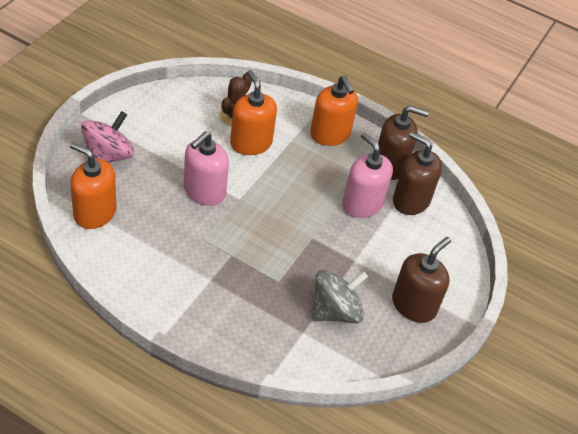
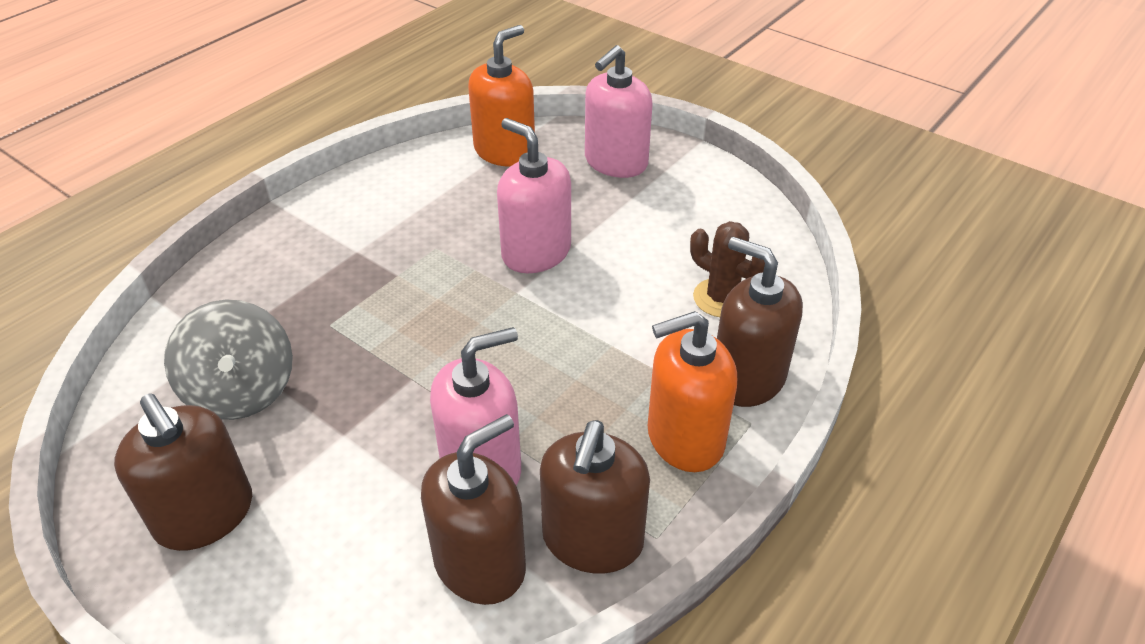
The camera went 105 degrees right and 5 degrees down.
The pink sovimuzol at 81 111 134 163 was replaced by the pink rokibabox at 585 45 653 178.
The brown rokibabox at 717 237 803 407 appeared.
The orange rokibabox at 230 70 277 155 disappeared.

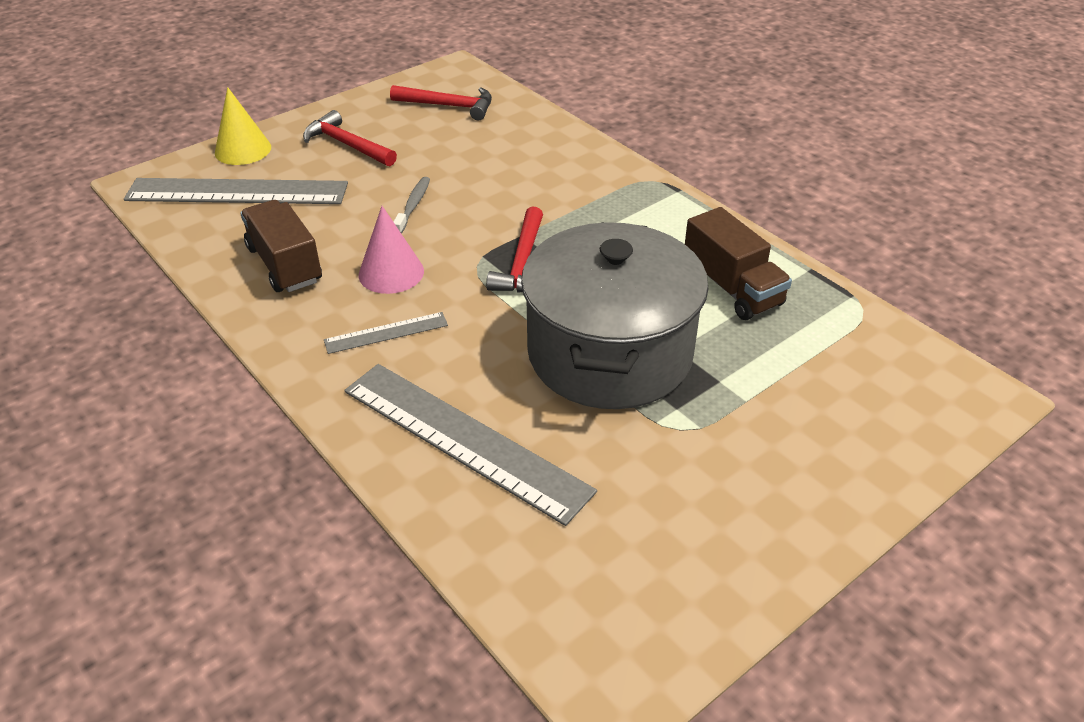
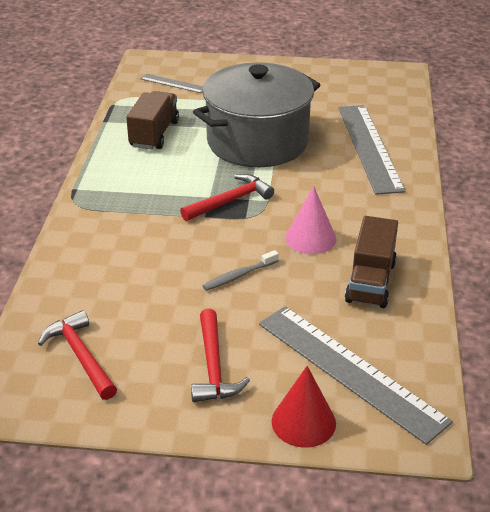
The camera went 135 degrees left and 5 degrees down.
The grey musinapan moved from 324 312 448 354 to 140 74 203 93.
The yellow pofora at 215 87 271 165 became the red pofora at 272 366 336 448.

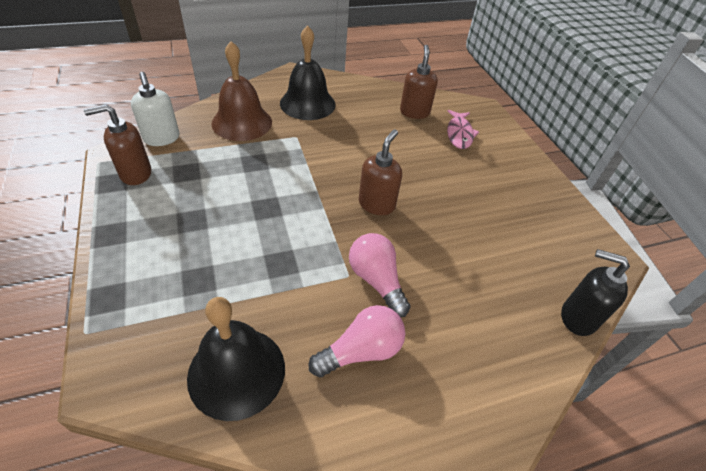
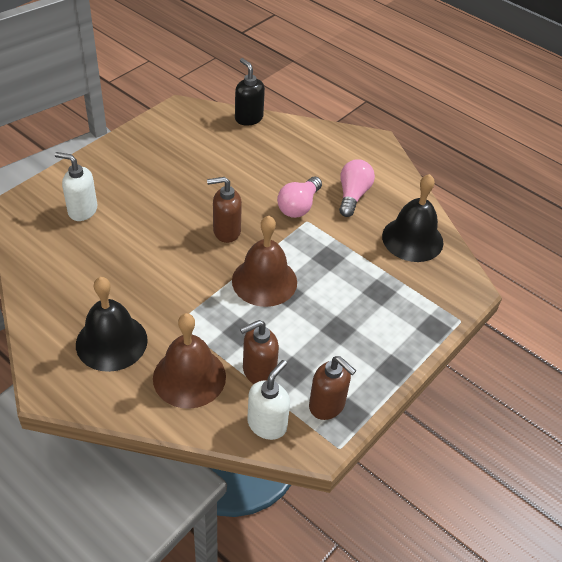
The camera went 120 degrees left and 0 degrees up.
The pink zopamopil at 447 110 479 149 was replaced by the white rokibabox at 55 152 97 221.
The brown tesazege at 232 216 297 307 appeared.
The black rokibabox at 561 249 630 336 turned 150 degrees clockwise.
The brown rokibabox moved from 400 45 438 119 to 240 320 279 384.
The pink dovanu at 308 305 405 377 turned 75 degrees clockwise.

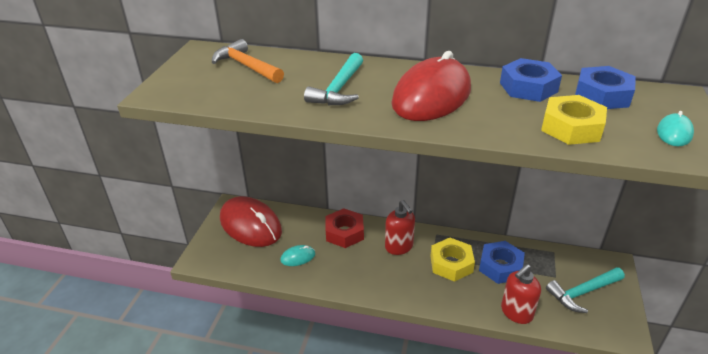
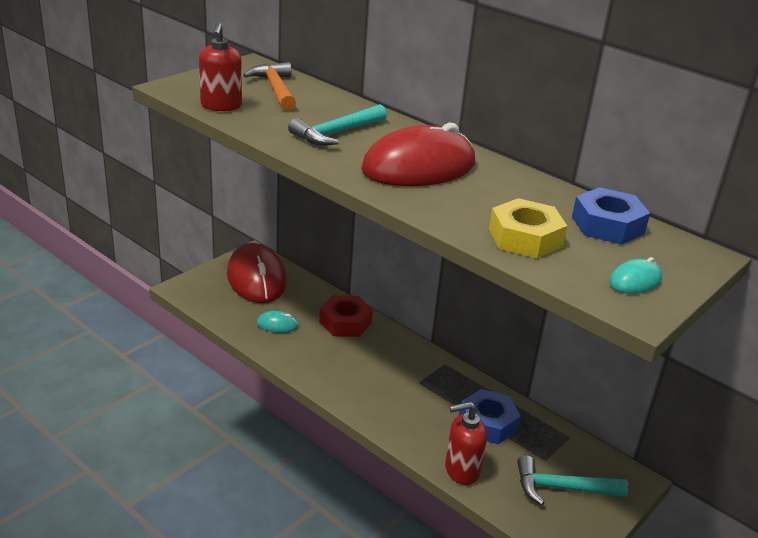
The camera went 25 degrees right and 5 degrees down.
The red rokibabox moved from 385 200 415 255 to 199 22 242 111.
The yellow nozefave at 430 238 475 282 disappeared.
The blue nozefave at 500 58 562 102 disappeared.

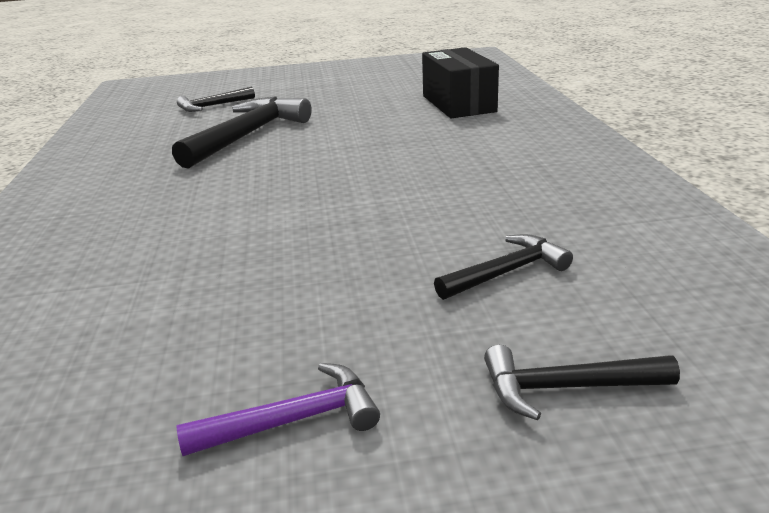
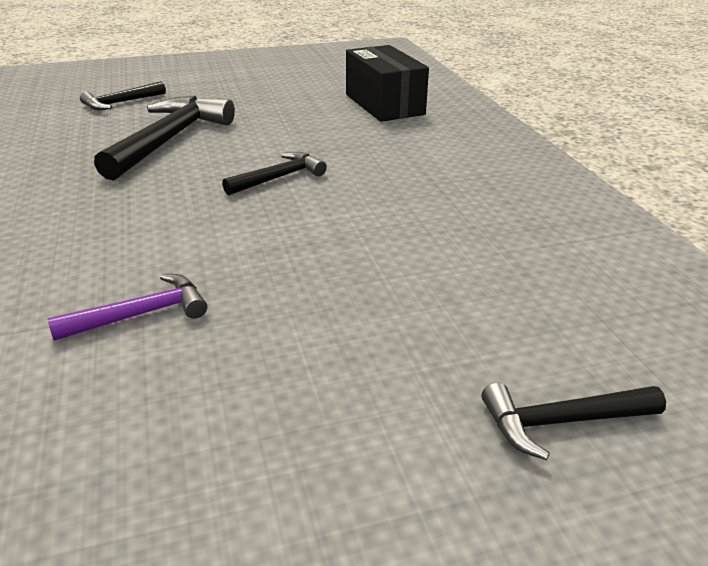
The camera went 10 degrees left and 5 degrees up.
The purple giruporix moved from 176 363 380 456 to 47 274 207 341.
The black giruporix moved from 434 234 573 300 to 222 152 327 195.

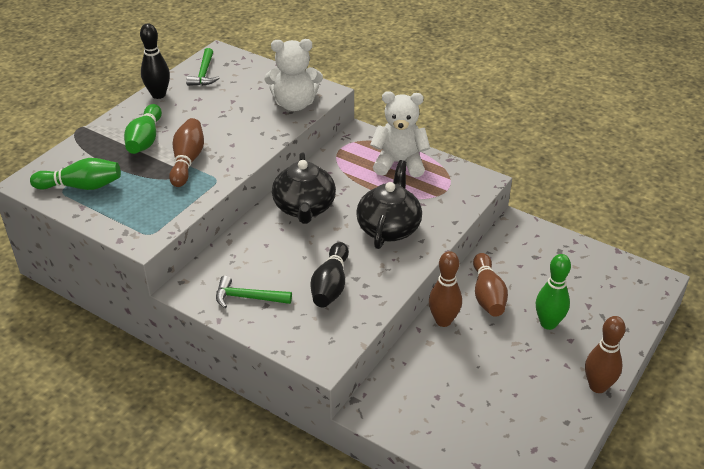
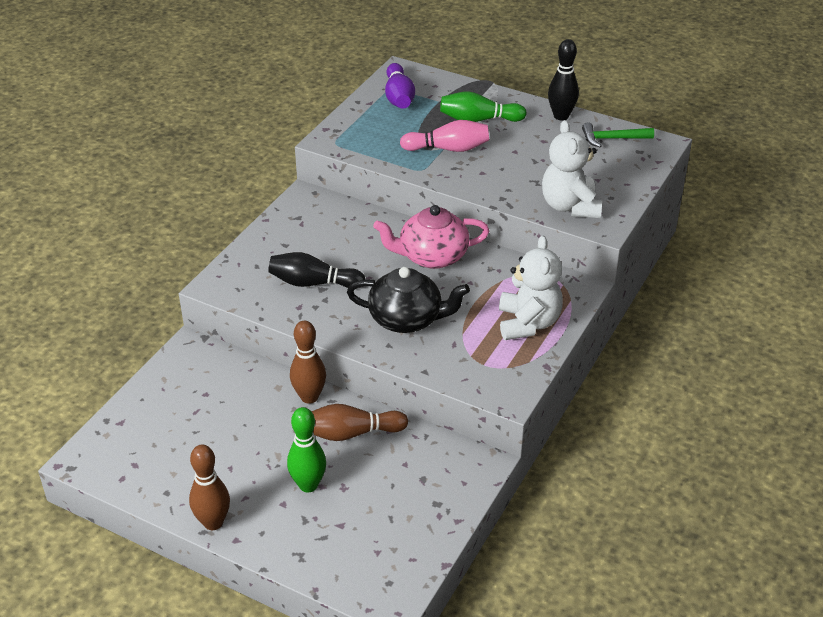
The camera went 85 degrees right and 0 degrees up.
The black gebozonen at 272 153 336 224 became the pink gebozonen at 373 205 489 269.
The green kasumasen at 30 158 121 190 became the purple kasumasen at 385 63 415 109.
The brown kasumasen at 169 118 204 187 became the pink kasumasen at 400 120 489 152.
The green giruporix at 216 276 292 308 disappeared.

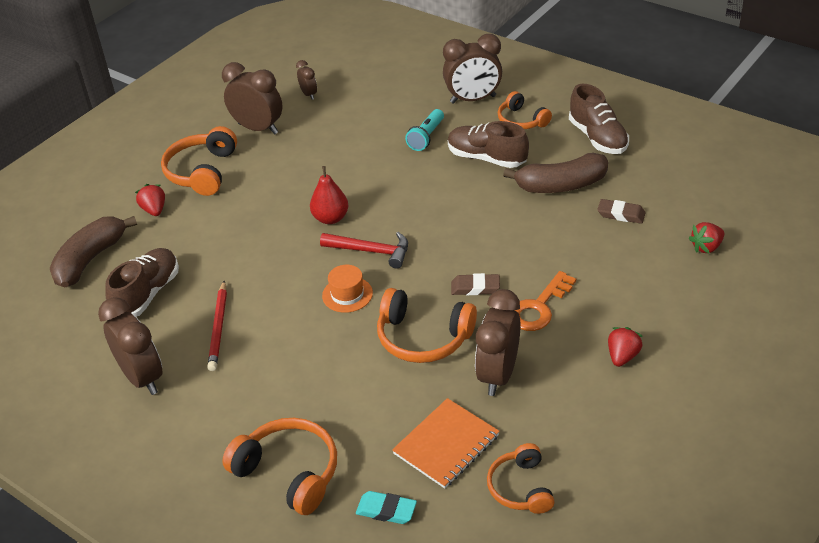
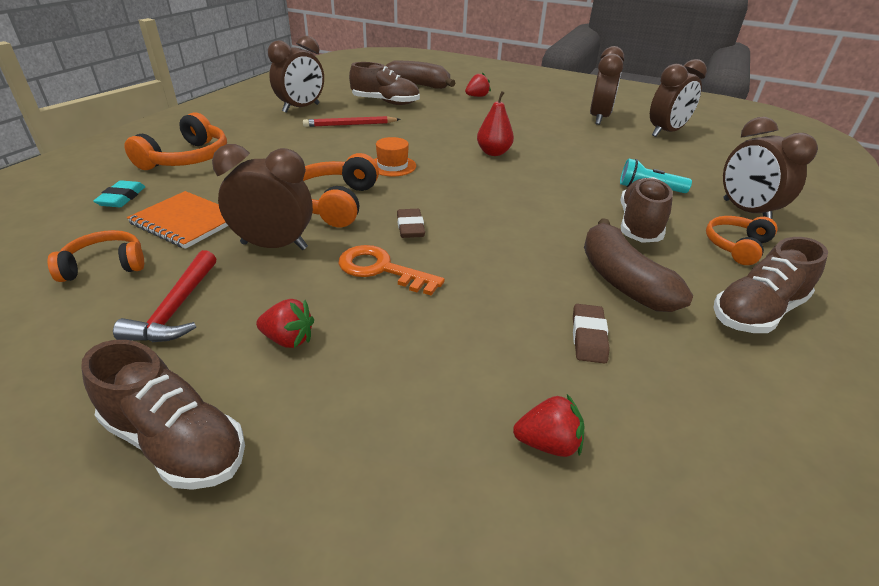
The camera went 75 degrees right and 5 degrees down.
The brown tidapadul at 81 340 245 490 appeared.
The red giruporix moved from 320 232 408 269 to 113 250 216 342.
The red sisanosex at 689 222 725 253 turned 135 degrees clockwise.
The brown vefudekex at 296 60 317 100 changed to 1.98 times the size.
The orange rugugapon at 161 126 237 196 disappeared.

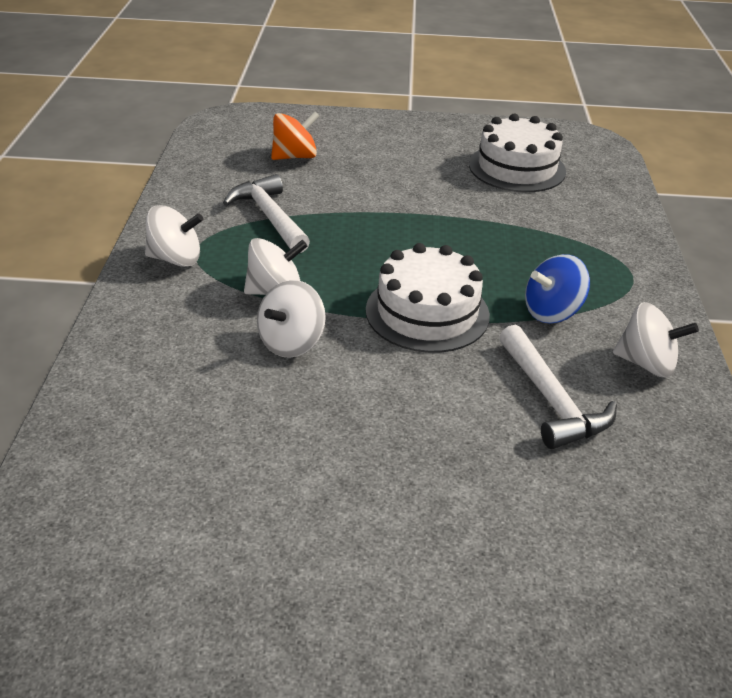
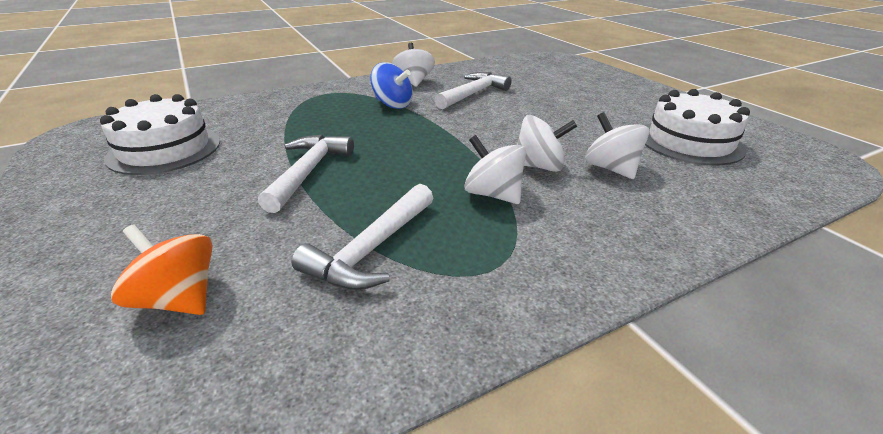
The camera went 120 degrees left and 5 degrees down.
The white giruporix at 258 135 354 213 appeared.
The white sovimuzol moved from 145 205 203 267 to 585 112 649 179.
The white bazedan moved from 366 243 490 353 to 645 89 750 165.

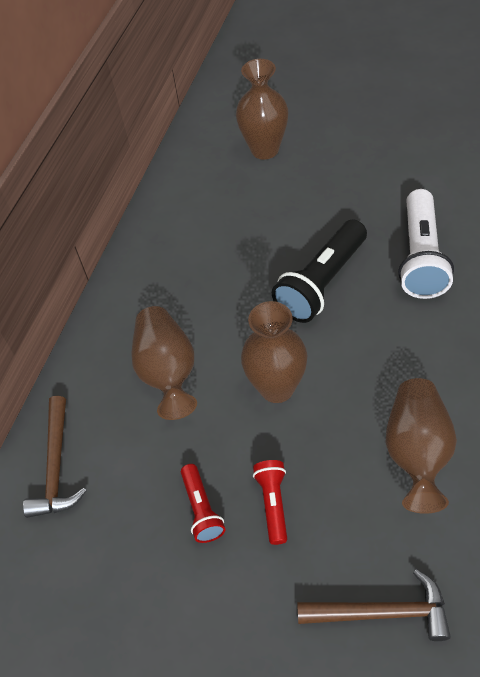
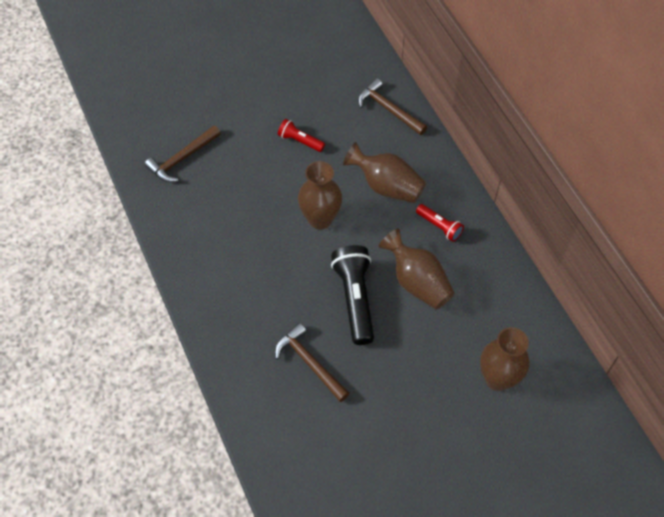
The camera went 130 degrees right and 5 degrees up.
The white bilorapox at 398 189 454 299 was replaced by the brown giruporix at 275 323 350 402.
The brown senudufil moved from 385 378 457 514 to 379 229 455 309.
The red bilorapox moved from 253 460 287 545 to 416 204 464 242.

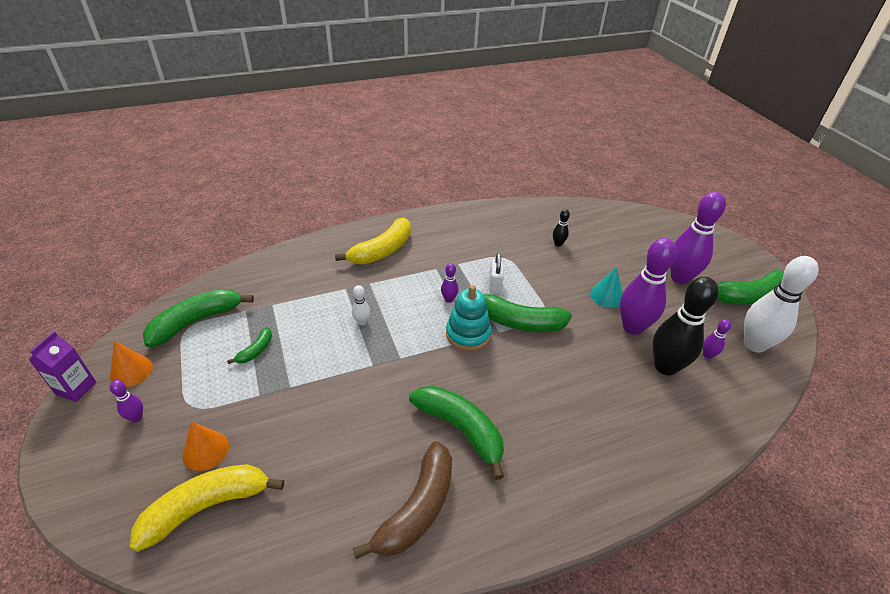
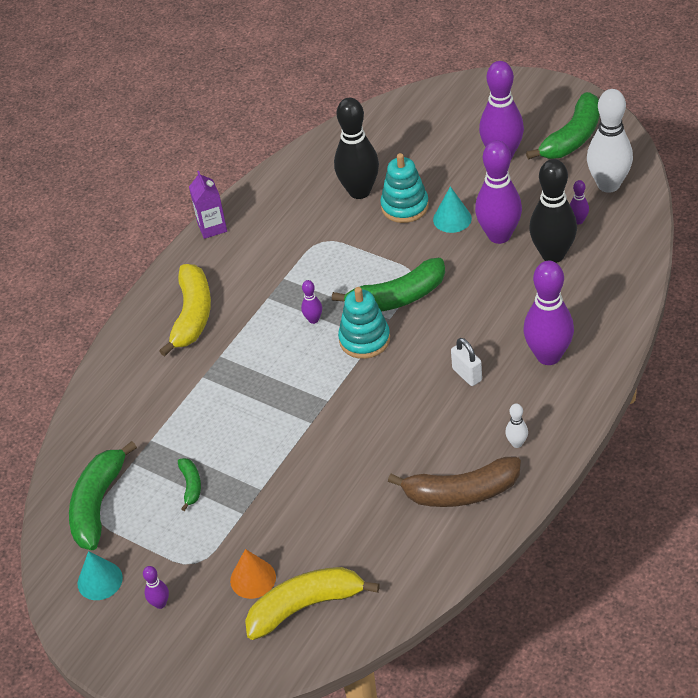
The camera went 30 degrees left and 5 degrees up.
The orange pofora at 110 341 153 387 became the turquoise pofora at 78 551 123 600.
The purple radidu moved from 29 331 96 402 to 189 171 227 239.
The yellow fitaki at 130 464 284 552 turned 45 degrees clockwise.
The black kasumasen at 553 209 570 246 changed to 2.28 times the size.
The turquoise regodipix at 380 153 429 223 appeared.
The brown fitaki at 353 441 452 559 turned 90 degrees clockwise.
The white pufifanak moved from 489 253 504 294 to 451 338 482 386.
The white kasumasen moved from 352 285 370 326 to 505 404 528 448.
The purple kasumasen at 523 261 574 365 appeared.
The green fitaki at 409 386 504 480 disappeared.

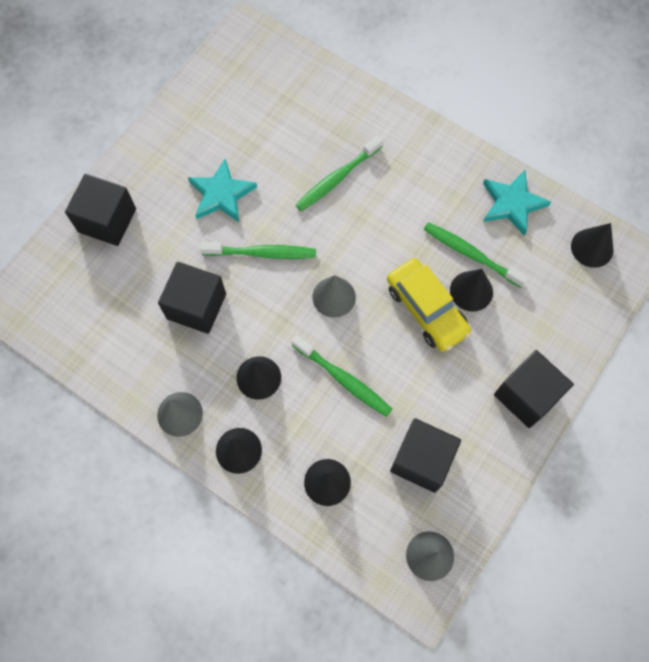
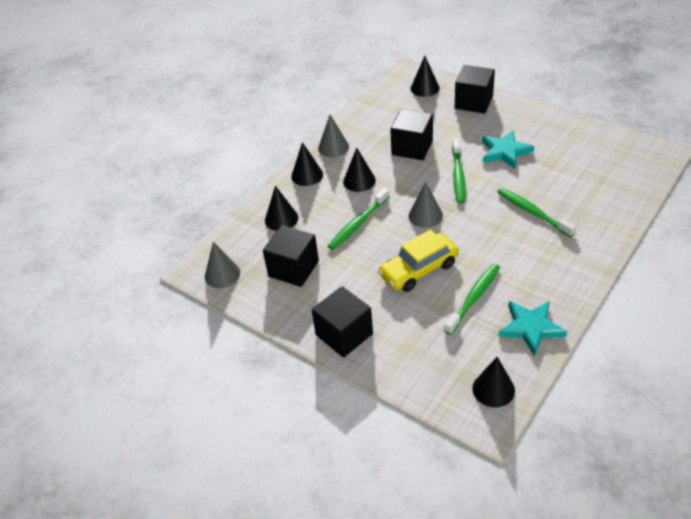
The camera went 95 degrees right and 25 degrees down.
The black pofora moved from 450 269 493 312 to 411 56 439 97.

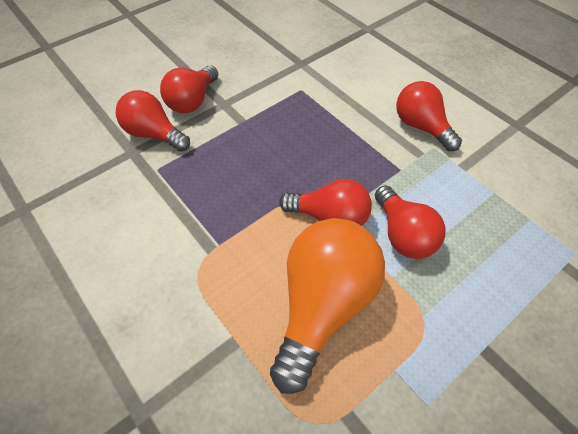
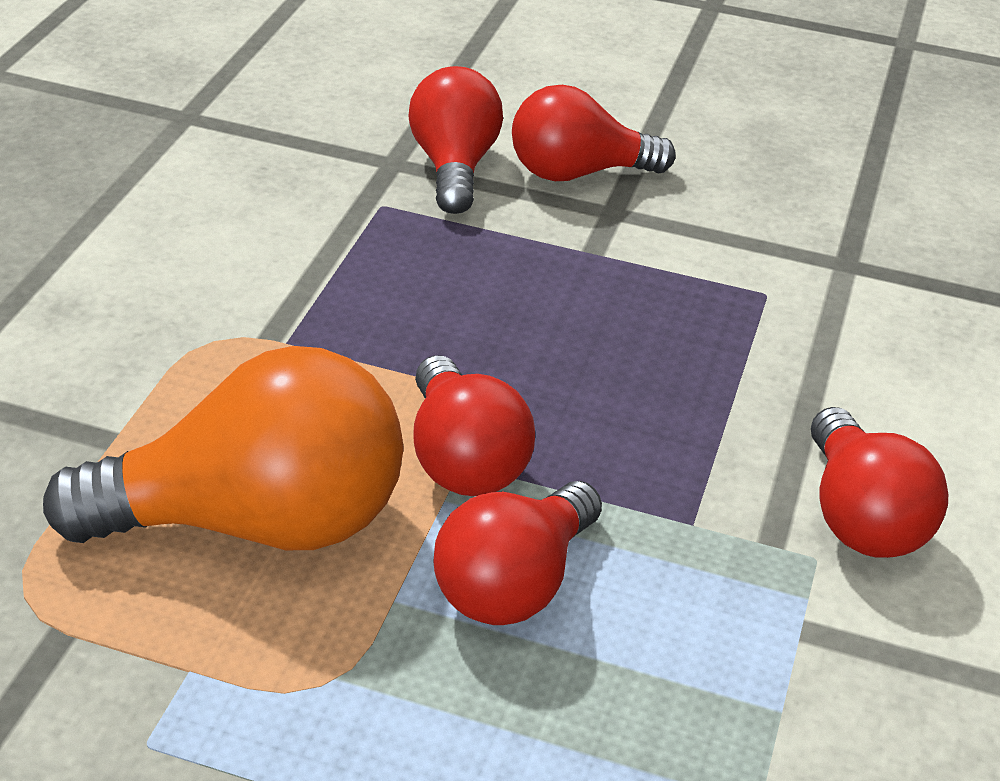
The camera went 55 degrees right and 15 degrees down.
The red dovanu at 396 81 462 151 turned 150 degrees clockwise.

